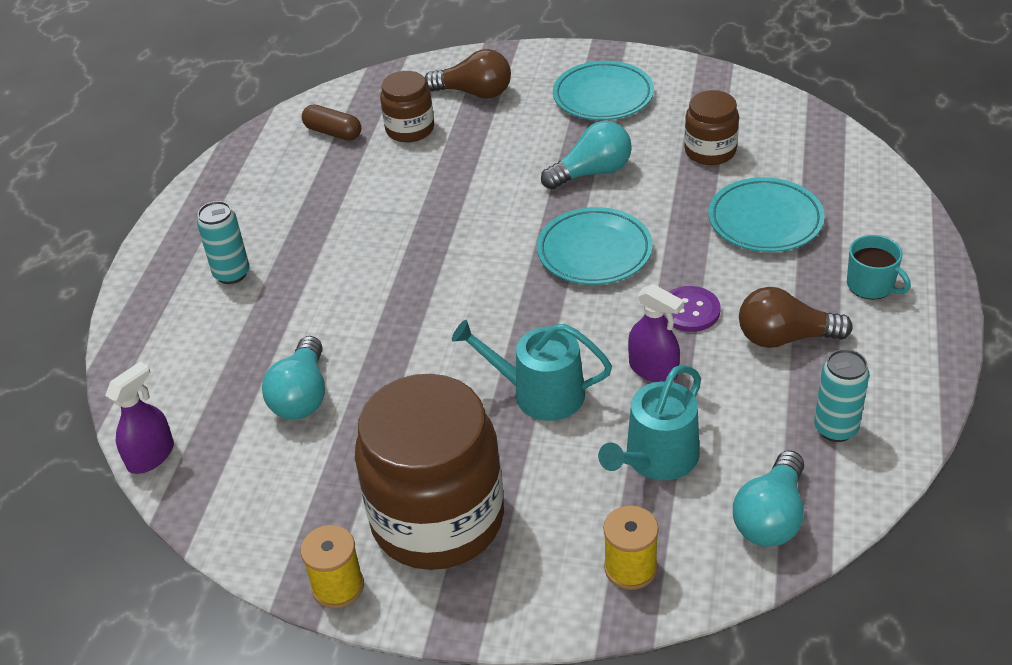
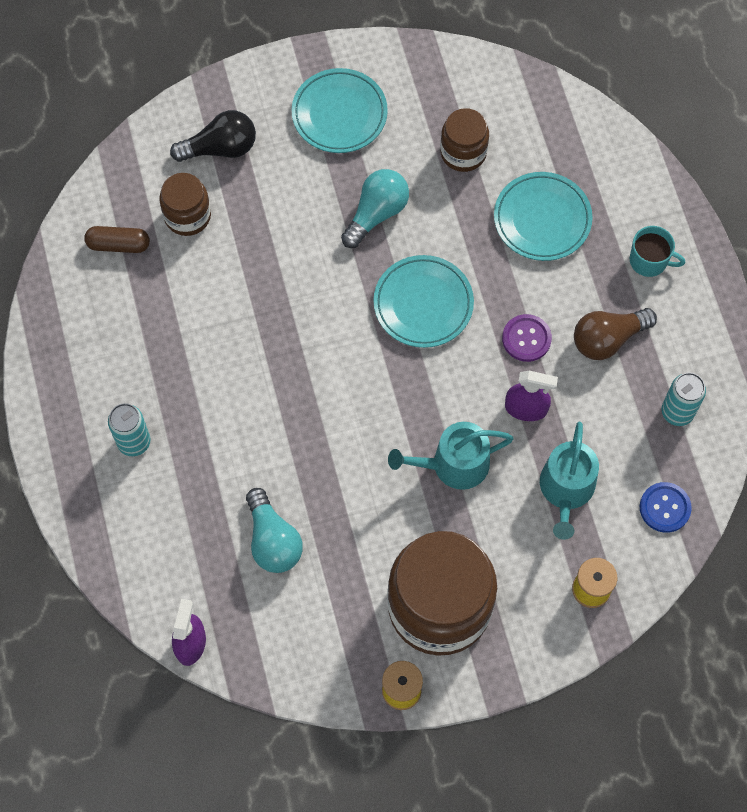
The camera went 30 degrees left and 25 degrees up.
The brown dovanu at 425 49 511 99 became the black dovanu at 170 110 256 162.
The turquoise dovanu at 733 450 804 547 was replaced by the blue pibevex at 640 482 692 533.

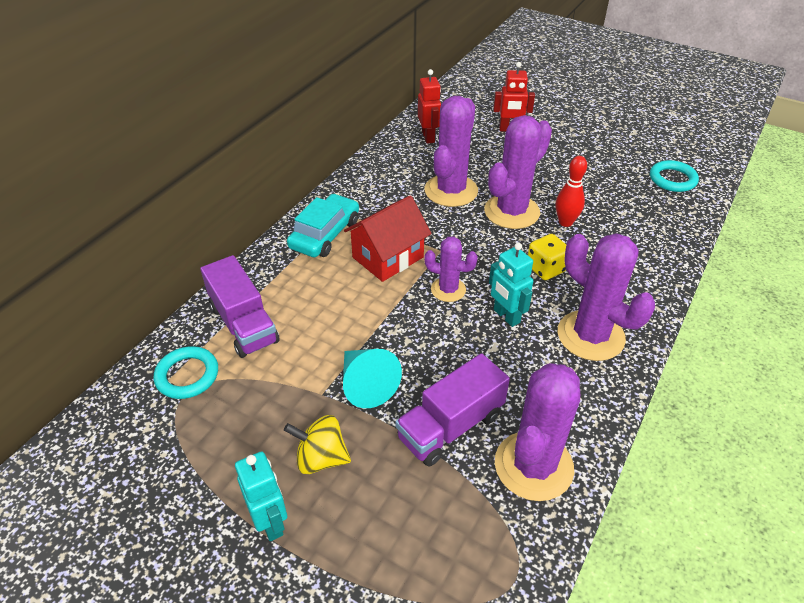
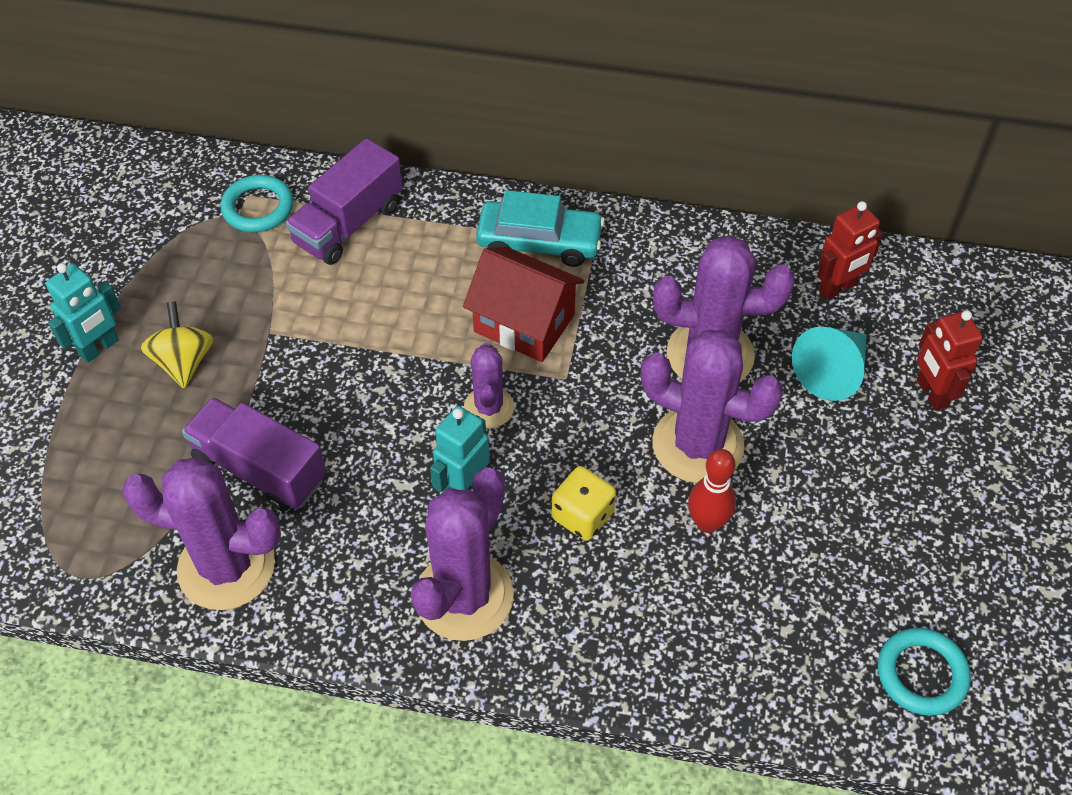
The camera went 70 degrees right and 10 degrees up.
The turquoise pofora moved from 343 349 402 408 to 792 327 867 401.

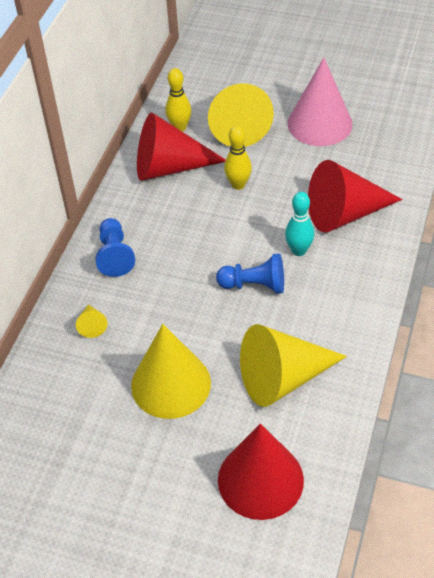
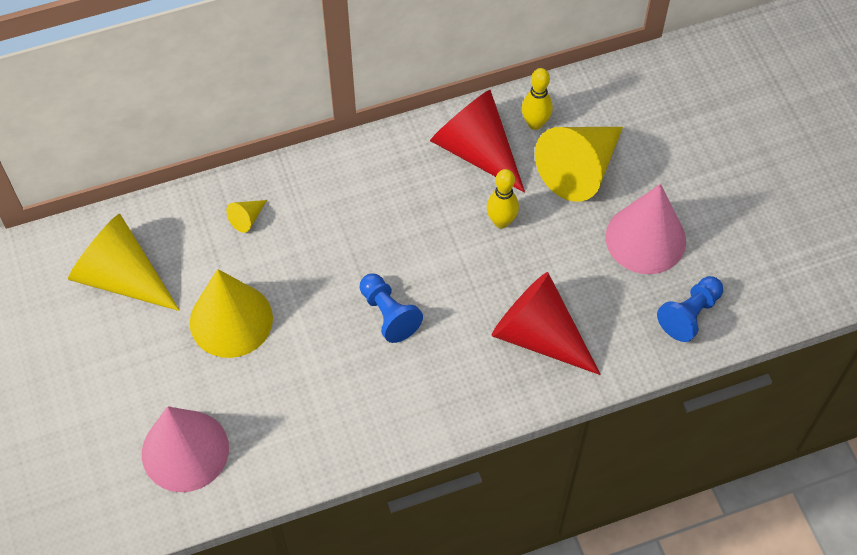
The camera went 50 degrees right and 10 degrees up.
The yellow pofora moved from 240 324 347 407 to 68 214 180 311.
The red pofora at 218 423 304 520 became the pink pofora at 142 406 229 492.
The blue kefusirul moved from 95 218 135 277 to 657 276 723 342.
The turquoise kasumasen at 285 192 314 256 disappeared.

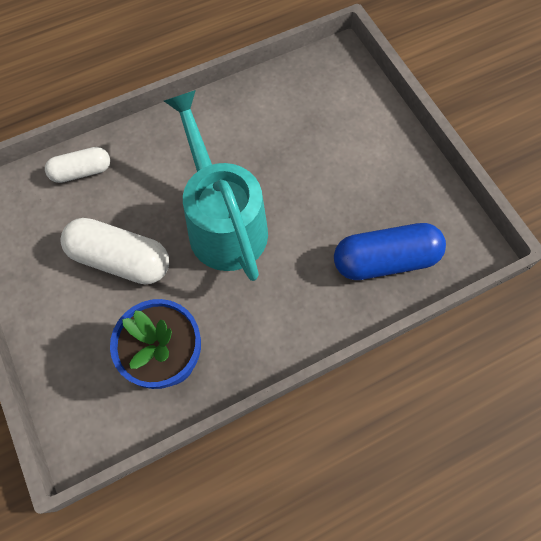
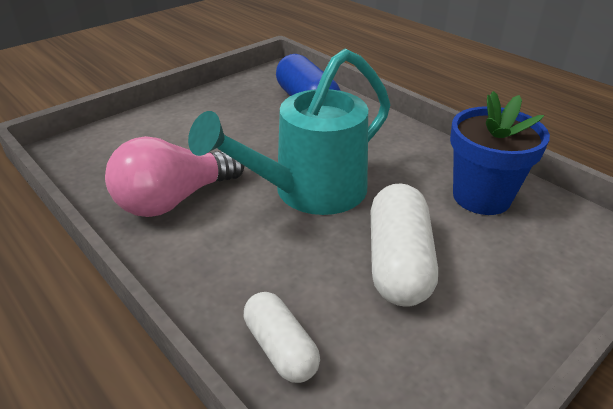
The camera went 105 degrees left and 30 degrees down.
The pink dovanu at 105 136 245 217 appeared.

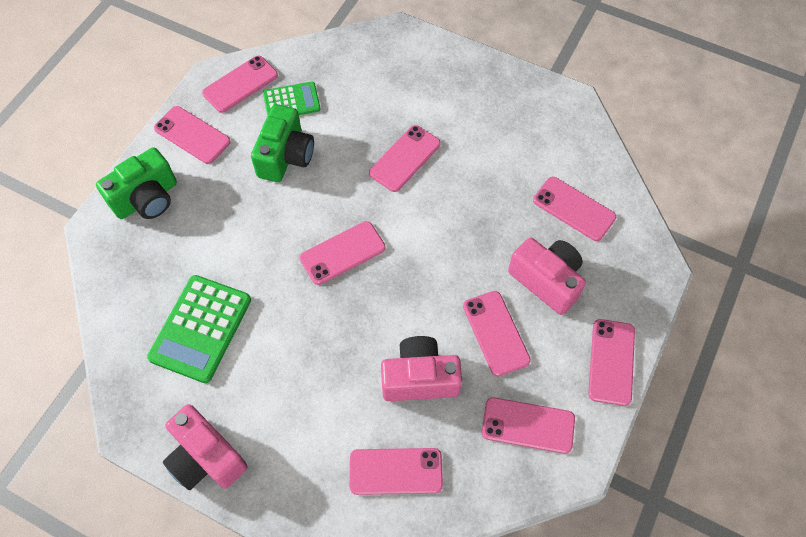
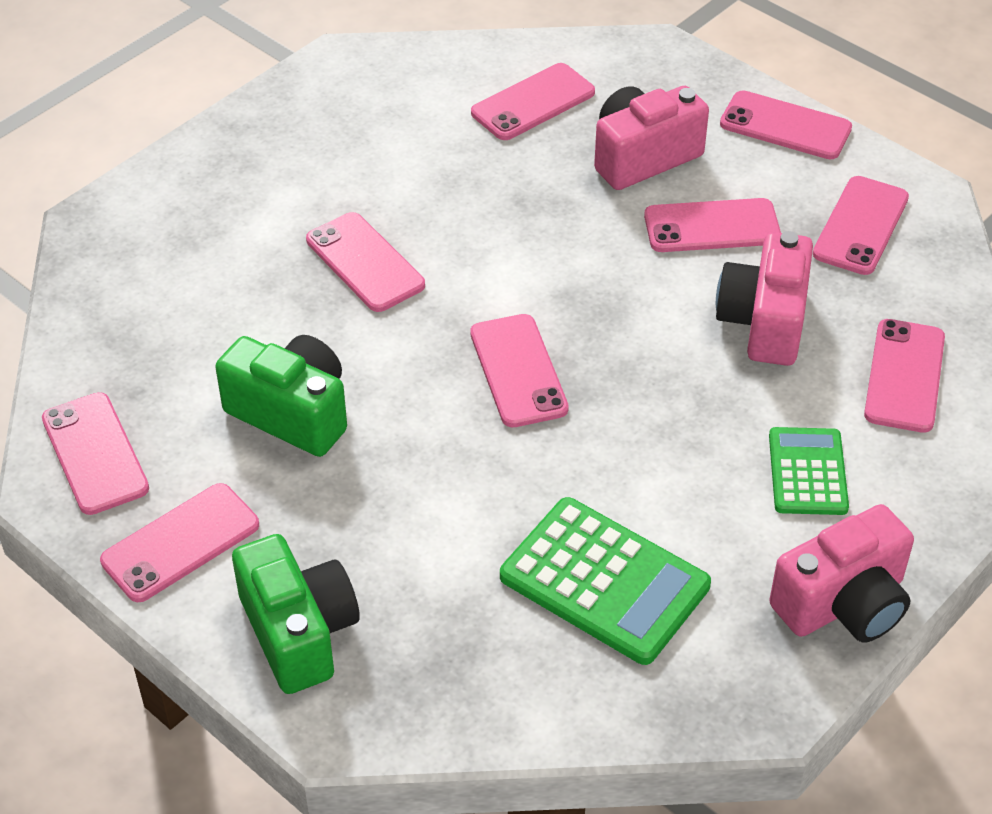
The camera went 75 degrees left and 15 degrees down.
The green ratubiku moved from 263 82 321 117 to 769 427 849 515.

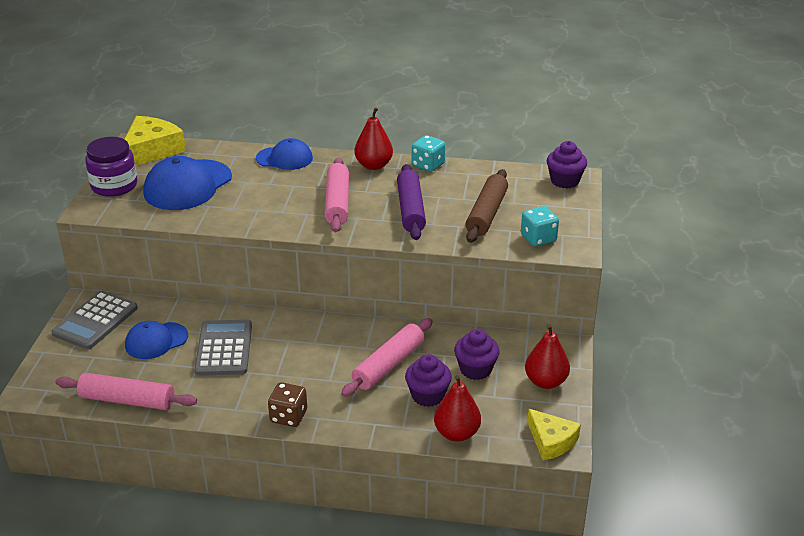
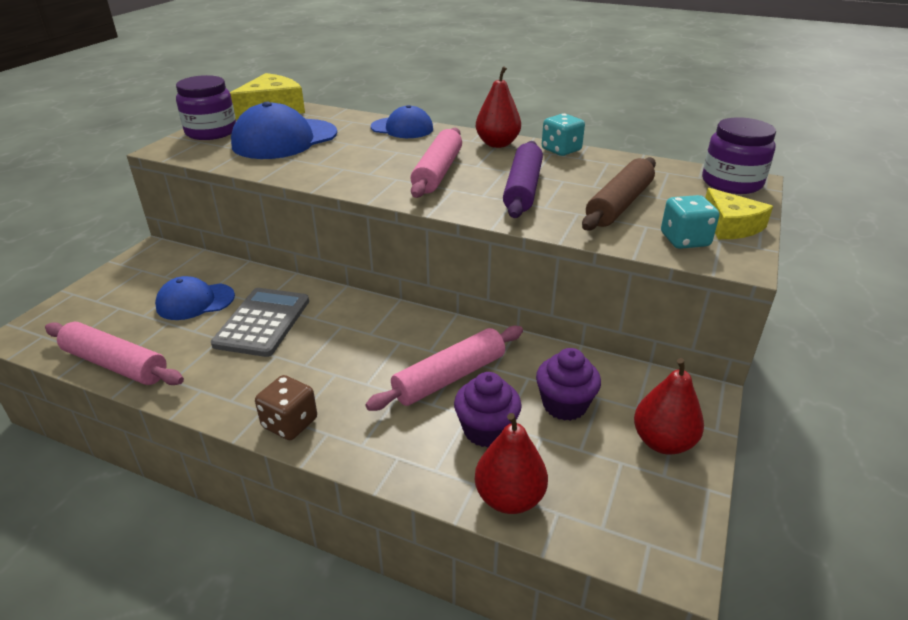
The camera went 15 degrees right and 0 degrees up.
The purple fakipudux at 547 141 587 188 was replaced by the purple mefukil at 702 117 776 194.
The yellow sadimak moved from 527 409 581 461 to 705 188 773 239.
The grey ratubiku at 51 291 138 350 disappeared.

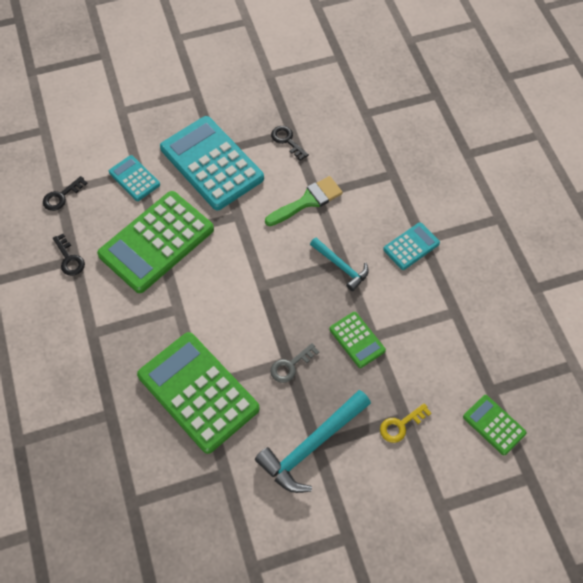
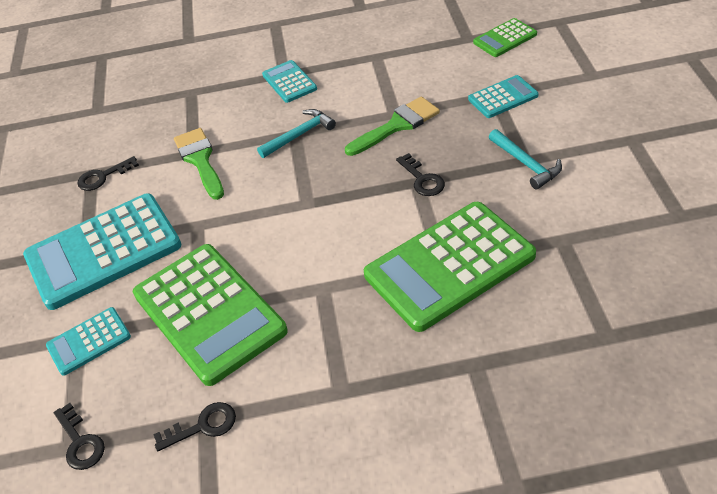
The camera went 75 degrees left and 15 degrees down.
The green ratubiku at 329 312 386 368 was replaced by the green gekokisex at 345 97 440 156.
The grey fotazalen at 270 343 319 383 became the black fotazalen at 396 153 445 196.
The yellow fotazalen at 380 403 431 443 was replaced by the turquoise ratubiku at 468 75 539 118.
The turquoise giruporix at 255 390 371 493 changed to 0.59 times the size.

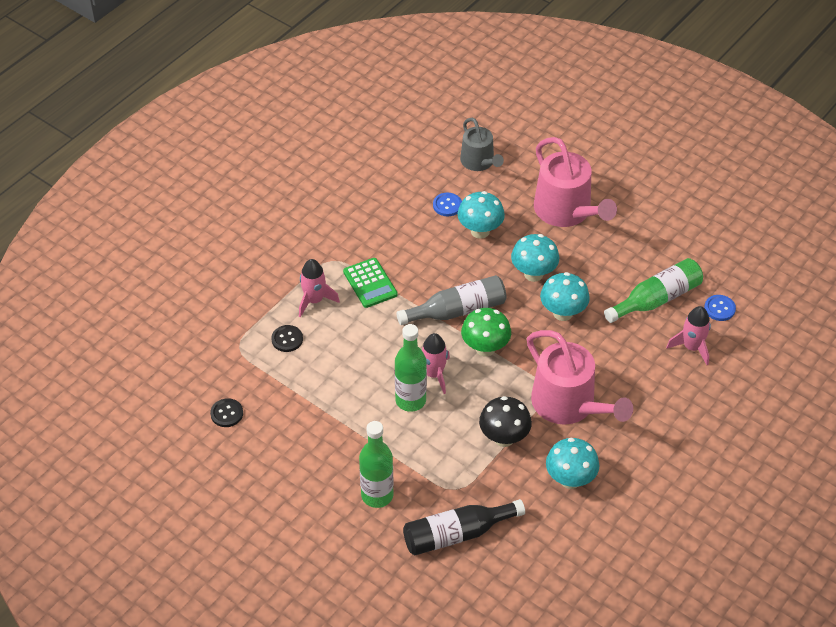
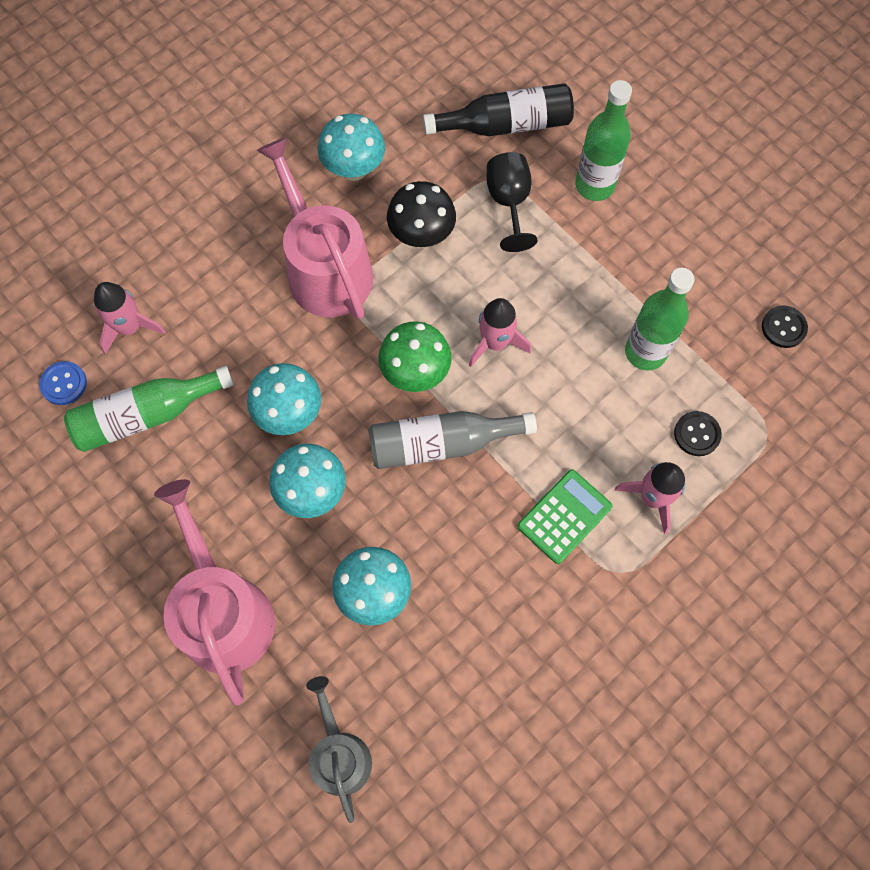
The camera went 170 degrees left and 20 degrees up.
The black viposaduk at 487 152 538 252 appeared.
The green ratubiku at 343 258 398 308 turned 60 degrees clockwise.
The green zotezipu moved from 395 324 427 412 to 625 268 695 370.
The blue pibevex at 433 193 462 216 disappeared.

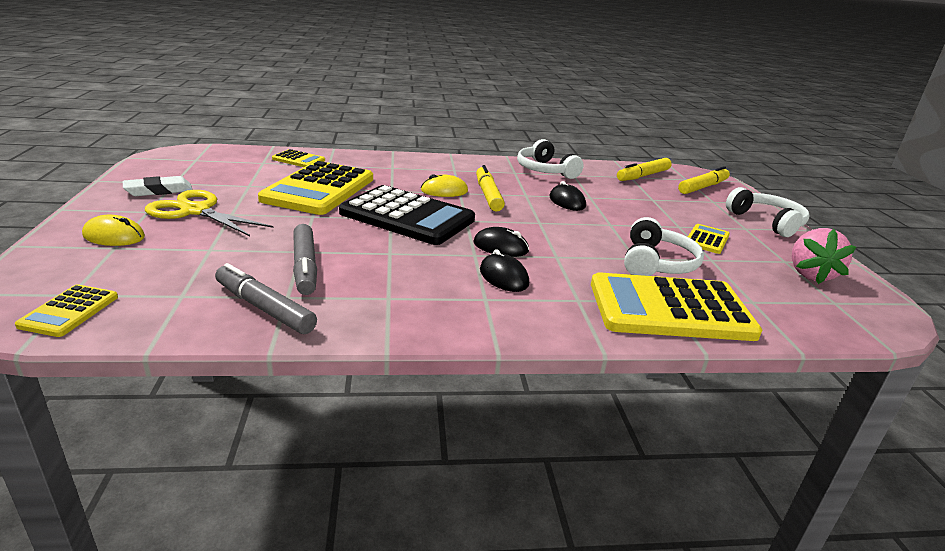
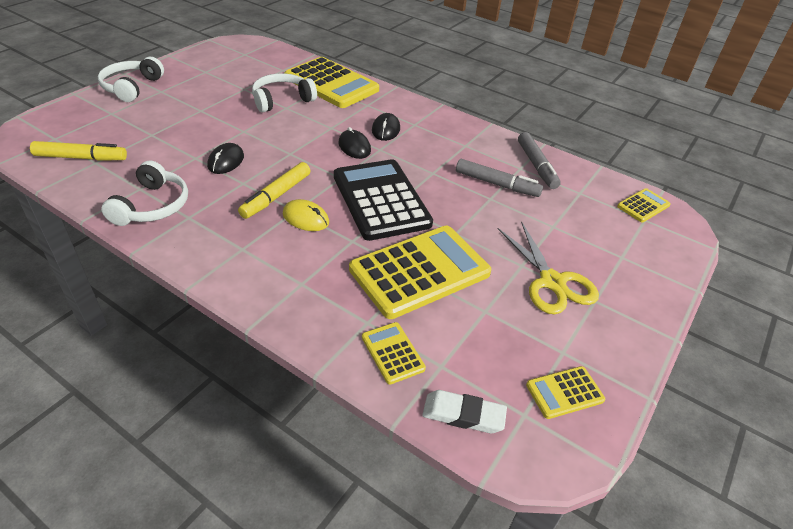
The camera went 140 degrees left and 15 degrees up.
The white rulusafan moved from 123 176 193 196 to 422 390 507 433.
The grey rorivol at 293 224 317 295 turned 90 degrees clockwise.
The yellow ratubiku moved from 688 224 730 254 to 526 366 605 419.
The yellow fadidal at 82 215 145 246 disappeared.
The yellow rorivol at 678 166 730 194 disappeared.
The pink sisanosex at 792 228 856 284 disappeared.

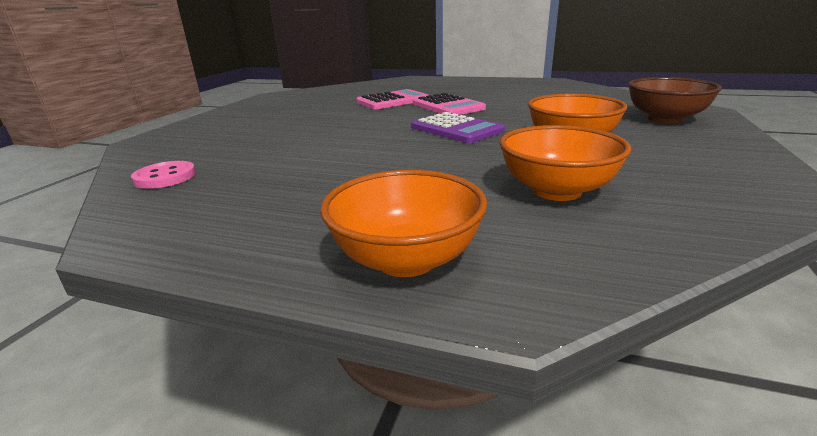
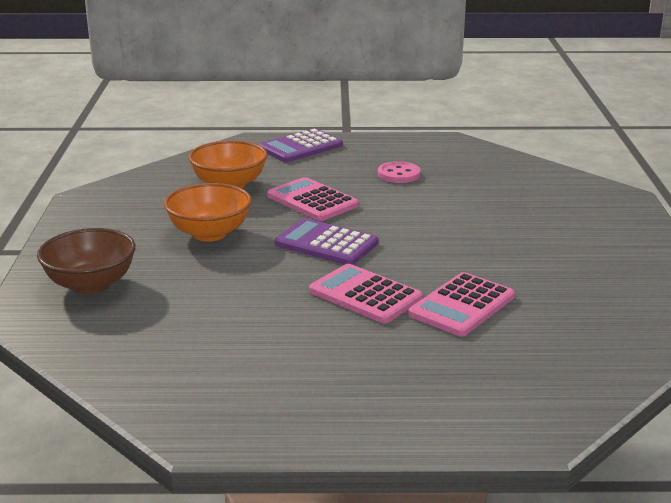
The camera went 160 degrees right and 0 degrees up.
The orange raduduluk at 320 170 488 277 was replaced by the purple ratubiku at 259 128 343 162.
The pink ratubiku at 267 177 359 221 appeared.
The pink pibevex moved from 131 161 196 189 to 378 161 421 183.

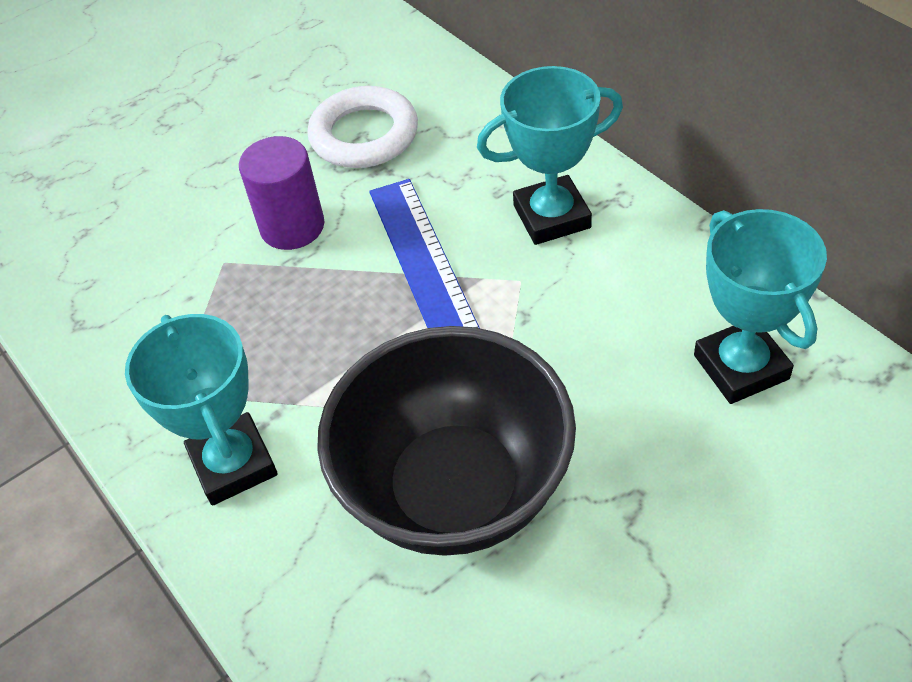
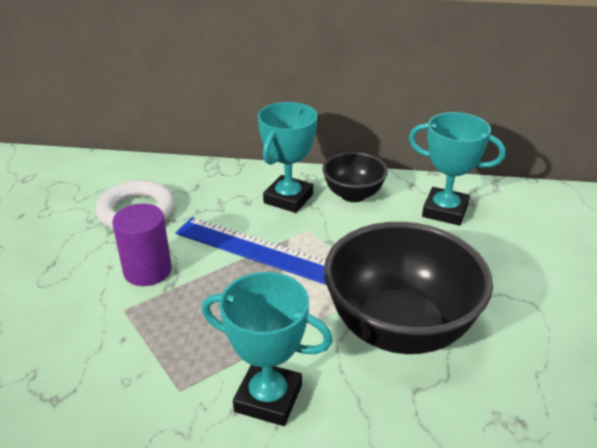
The camera went 50 degrees left and 15 degrees down.
The black raduduluk at 322 152 388 202 appeared.

